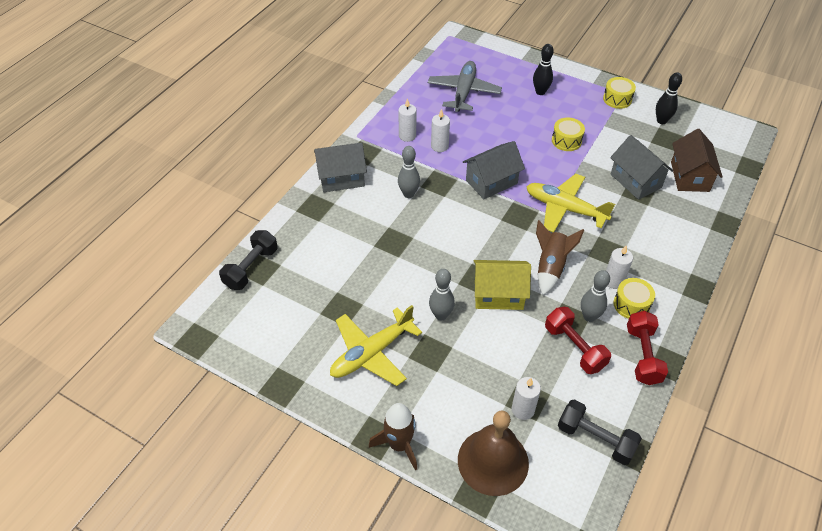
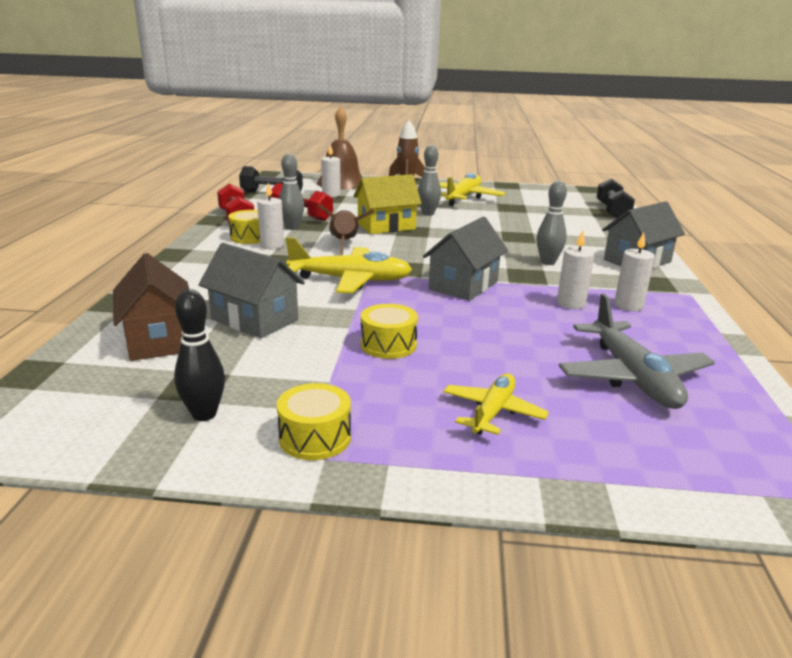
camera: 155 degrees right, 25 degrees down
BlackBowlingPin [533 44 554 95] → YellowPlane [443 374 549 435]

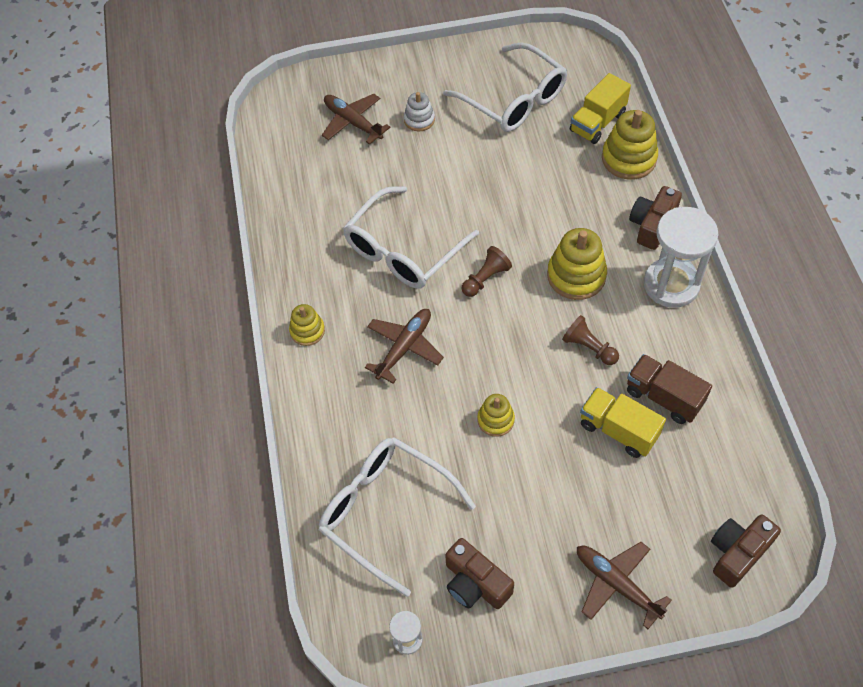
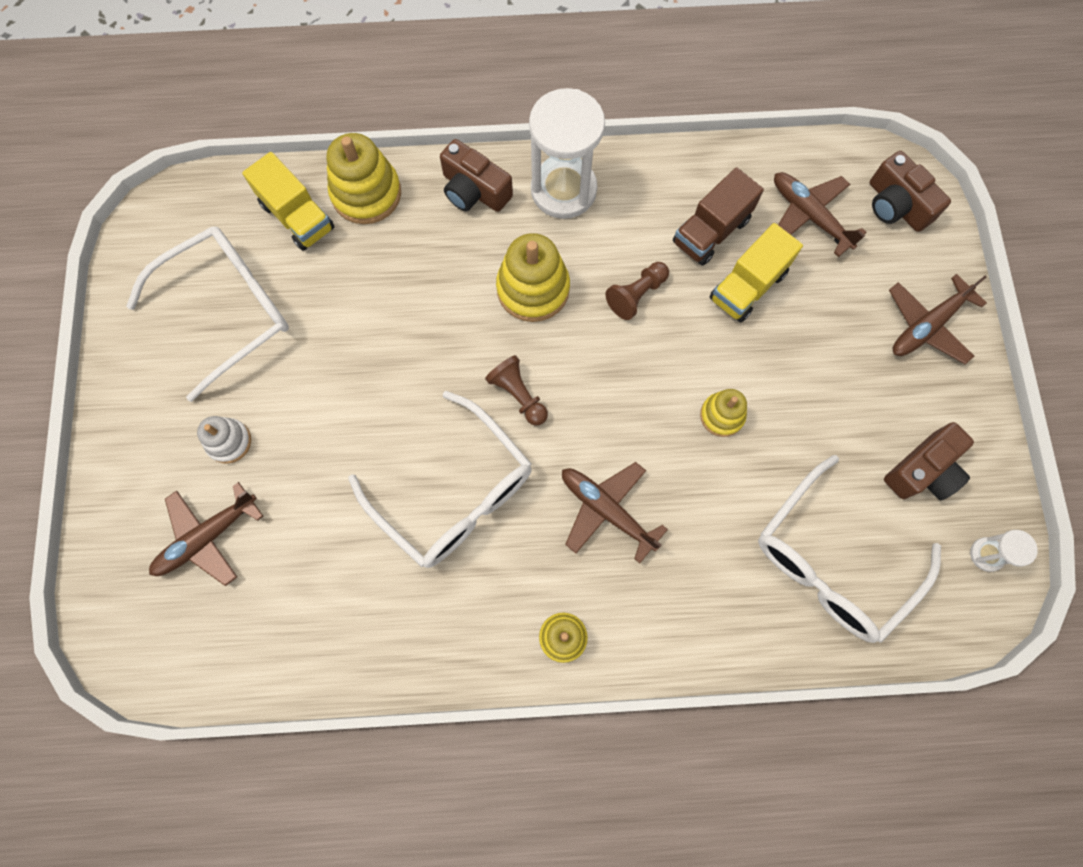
camera: 85 degrees left, 15 degrees up
- → BrownPlane [774 172 867 257]

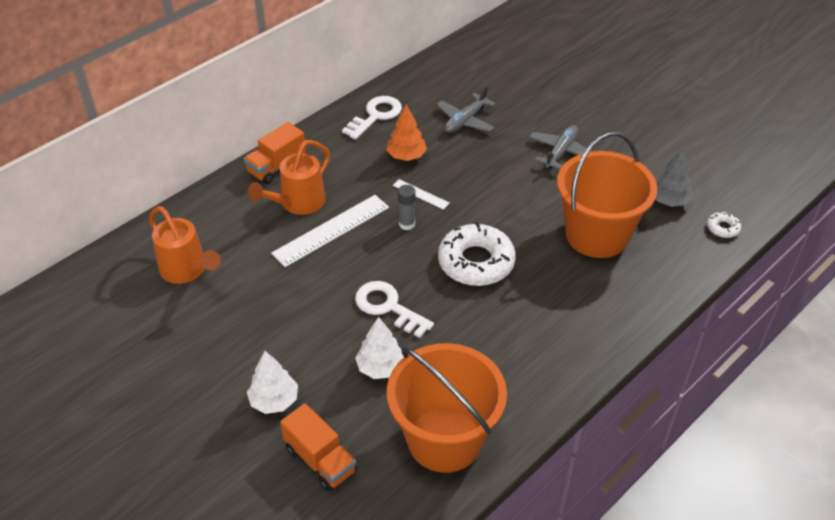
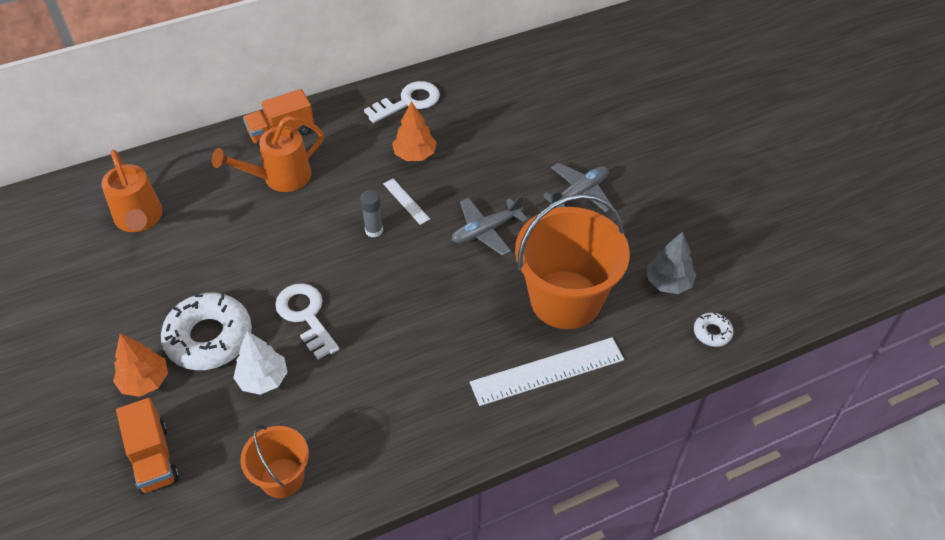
camera: 20 degrees right, 5 degrees up
WhiteRuler [271 195 389 267] → WhiteRuler [470 337 624 406], move
GreyPlane [436 86 496 133] → GreyPlane [452 196 528 256], move
WhiteDonut [438 222 516 286] → WhiteDonut [161 293 252 370], move
WhiteTree [247 351 298 414] → OrangeTree [113 333 168 397]
OrangeBucket [387 343 507 473] → OrangeBucket [240 425 309 498], x0.53

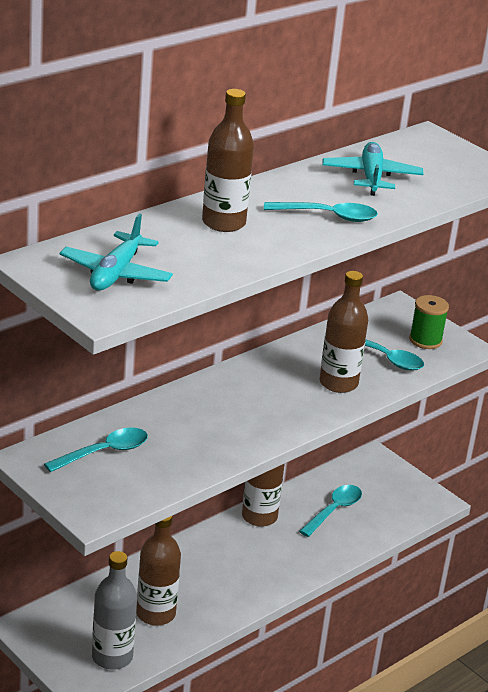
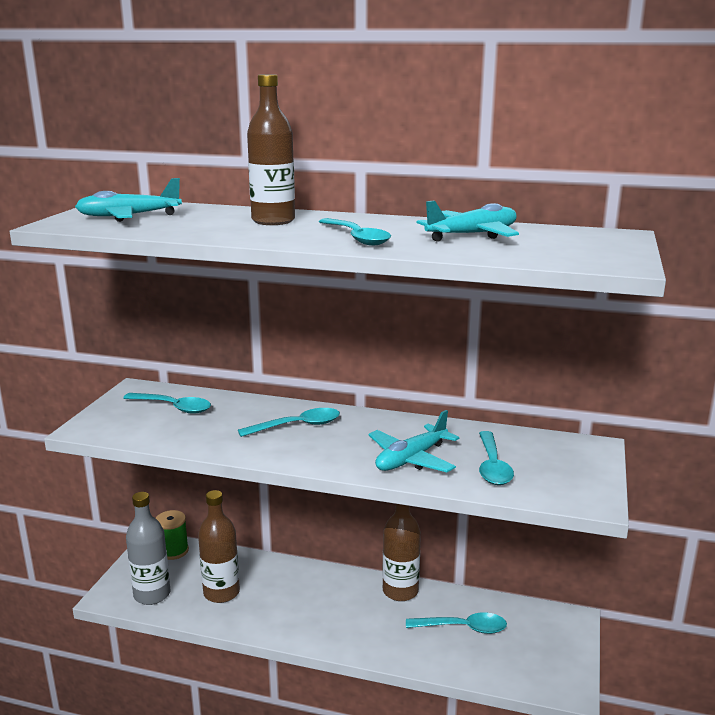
camera: 60 degrees right, 10 degrees down
- → TurquoiseSpoon [238 408 340 437]
GreenSpool [409 295 449 349] → GreenSpool [156 510 189 560], move
BrownBottle [319 271 368 393] → TurquoisePlane [368 410 459 472]

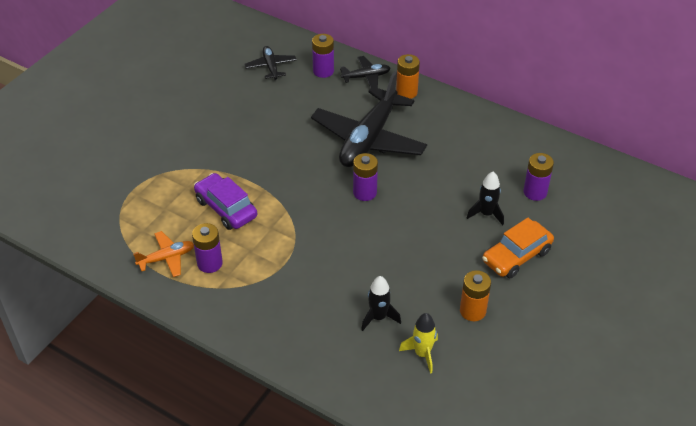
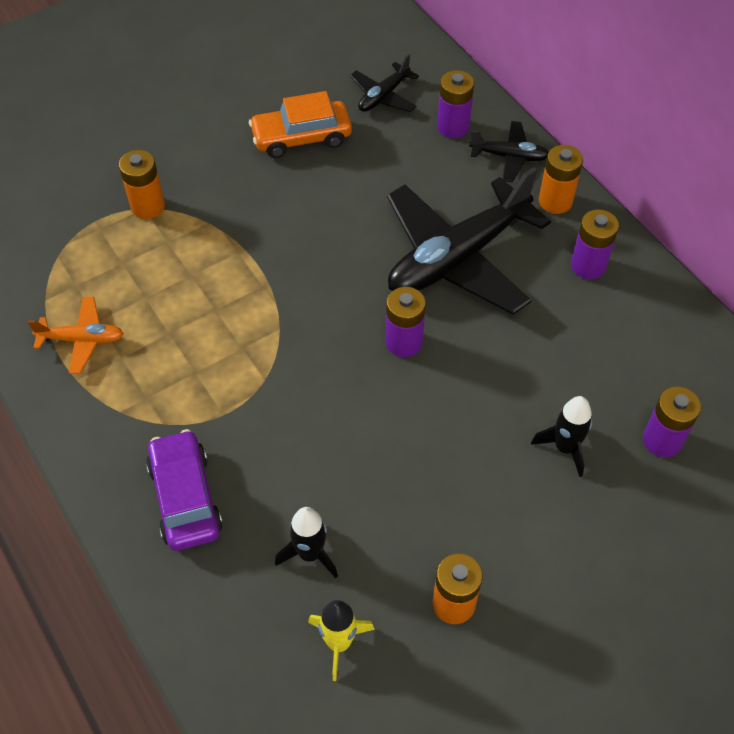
camera: 25 degrees right, 10 degrees up
- → OrangeBattery [119 150 165 219]
PurpleBattery [192 223 223 273] → PurpleBattery [571 209 619 279], move
PurpleCar [194 173 257 230] → PurpleCar [146 429 223 551], move
OrangeCar [482 218 554 278] → OrangeCar [249 91 352 158], move
BlackPlane [244 46 297 80] → BlackPlane [350 54 419 112], 150 degrees counterclockwise

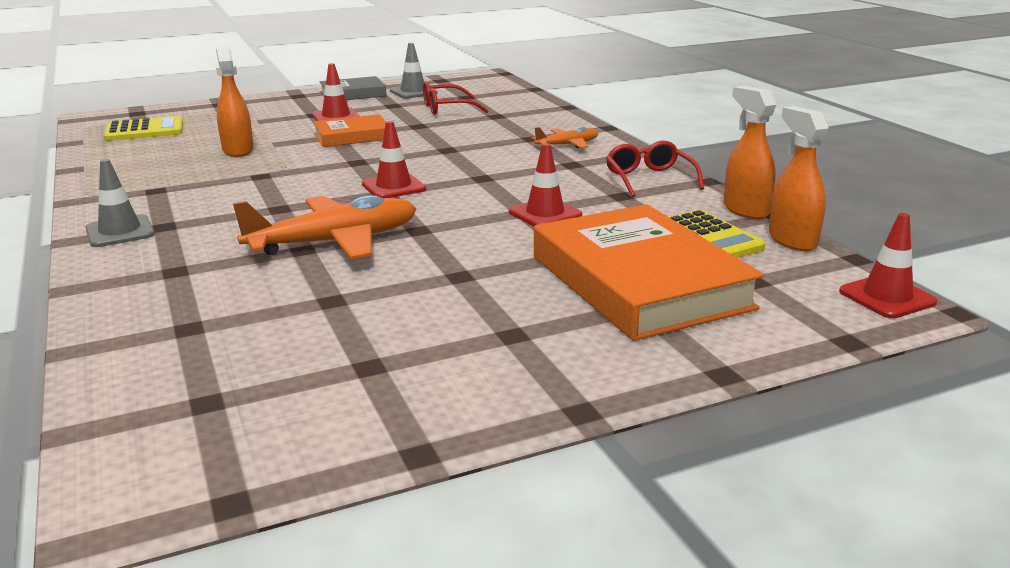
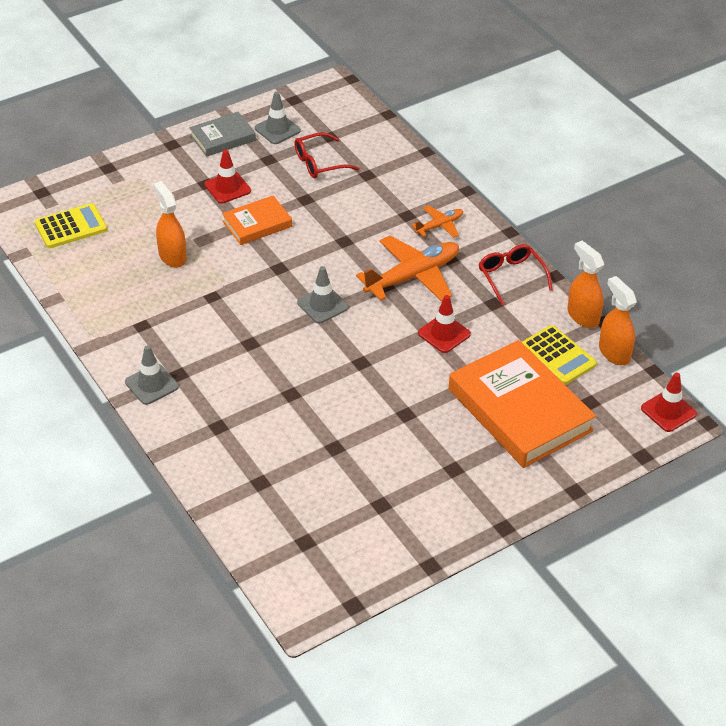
camera: 10 degrees left, 20 degrees up
OrangePlane [233 195 417 259] → OrangePlane [356 236 459 301], move
RedTrafficCone [362 121 426 198] → GreyTrafficCone [297 266 348 323]

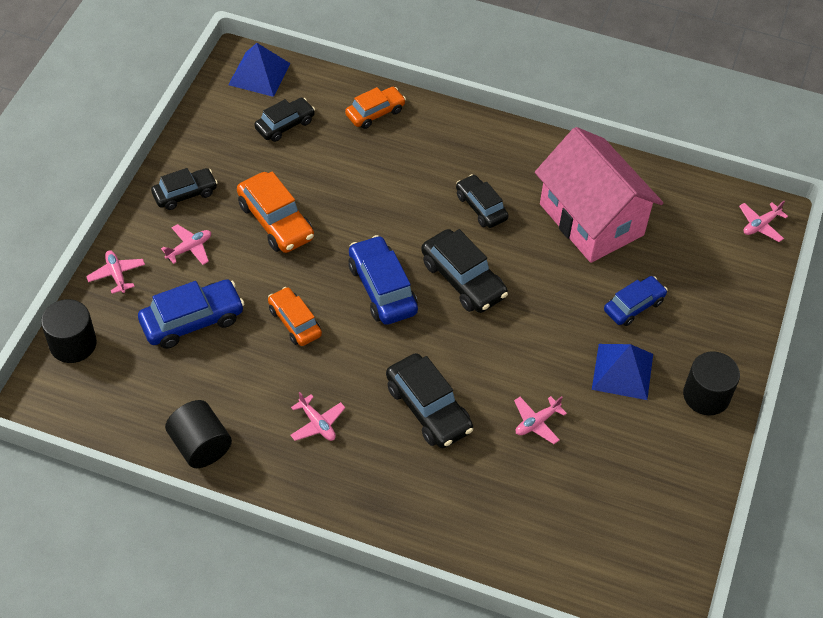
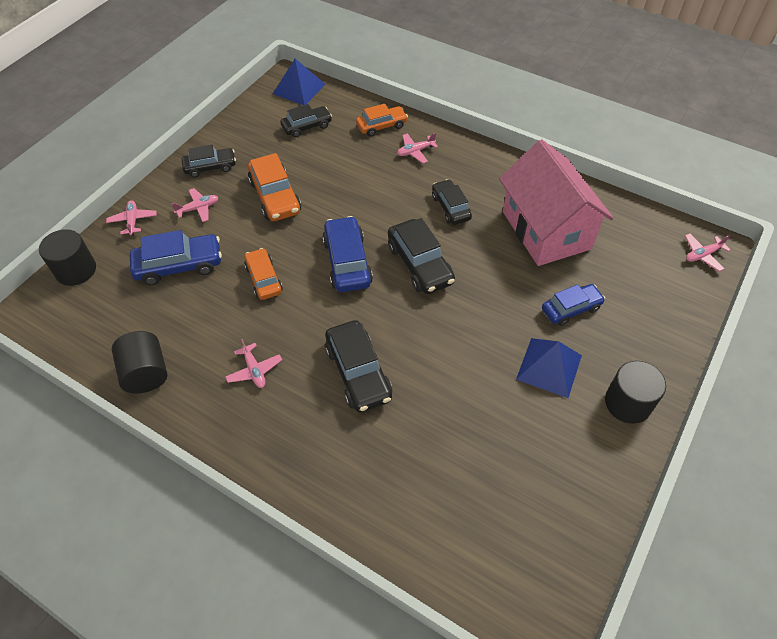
camera: 15 degrees right, 0 degrees up
PinkPlane [514 396 567 444] → PinkPlane [397 133 438 163], move

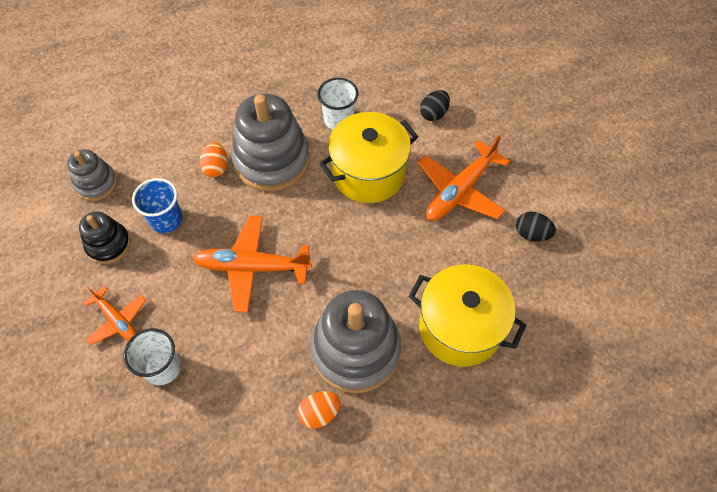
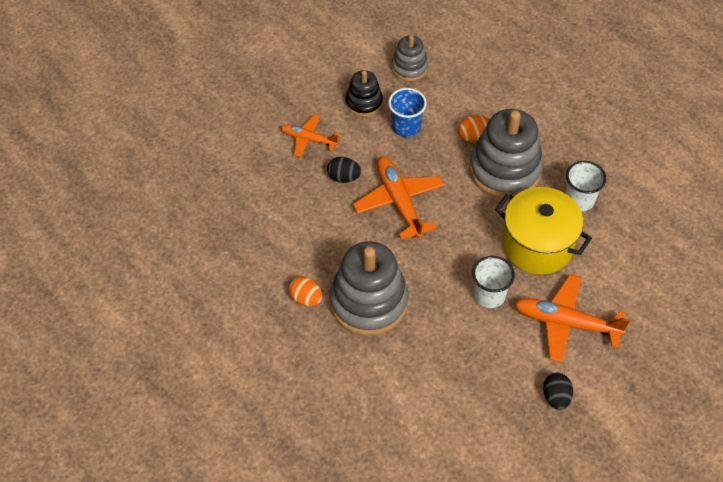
camera: 65 degrees right, 5 degrees down
YellowPot [408 265 526 366] → -
WhiteCup [124 328 181 385] → WhiteCup [472 256 515 308], move
BlackEgg [420 90 450 121] → BlackEgg [327 157 361 183], move
OrangePlane [83 286 146 345] → OrangePlane [280 114 340 157], 90 degrees clockwise

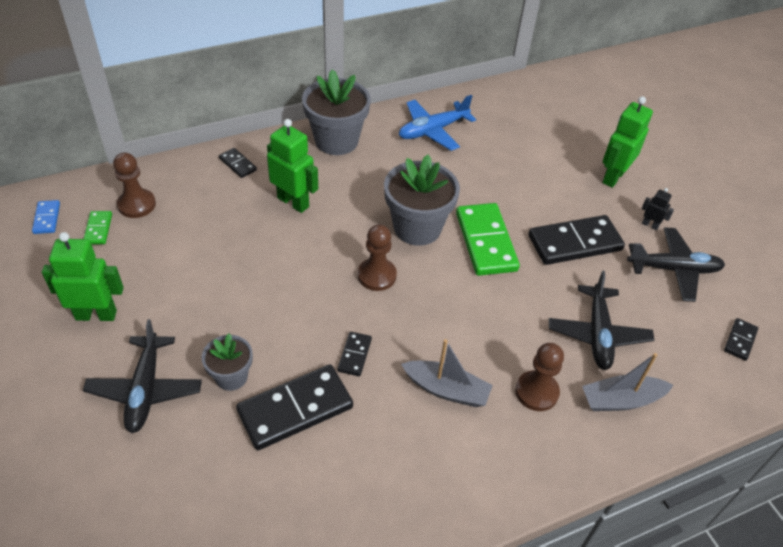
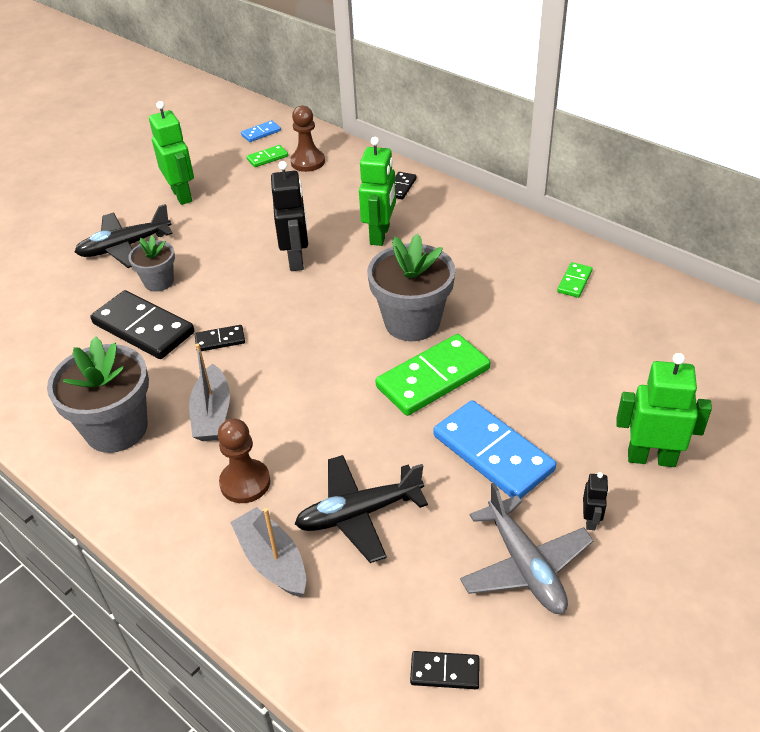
camera: 70 degrees right, 5 degrees down
BrownPawn [358 224 397 291] → -
- → BlackRobot [271 161 308 271]
GreyFlowerPot [302 69 371 155] → GreyFlowerPot [47 336 149 453], move
BluePlane [399 95 476 151] → GreenDomino [557 262 593 298]
BlackDomino [528 215 625 265] → BlueDomino [434 400 556 499]
BlackPlane [627 227 725 302] → GreyPlane [460 483 594 614]

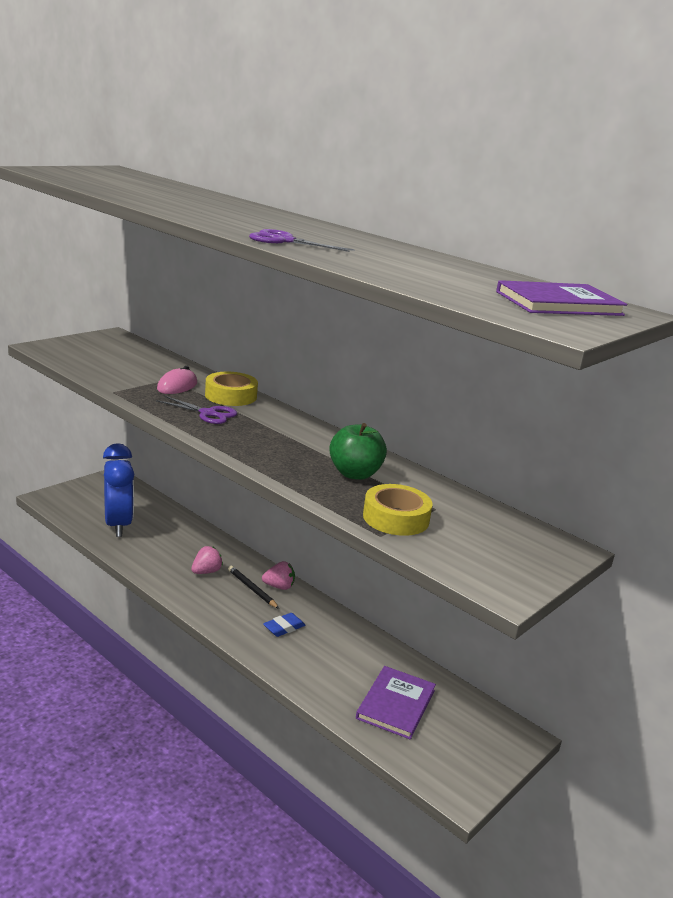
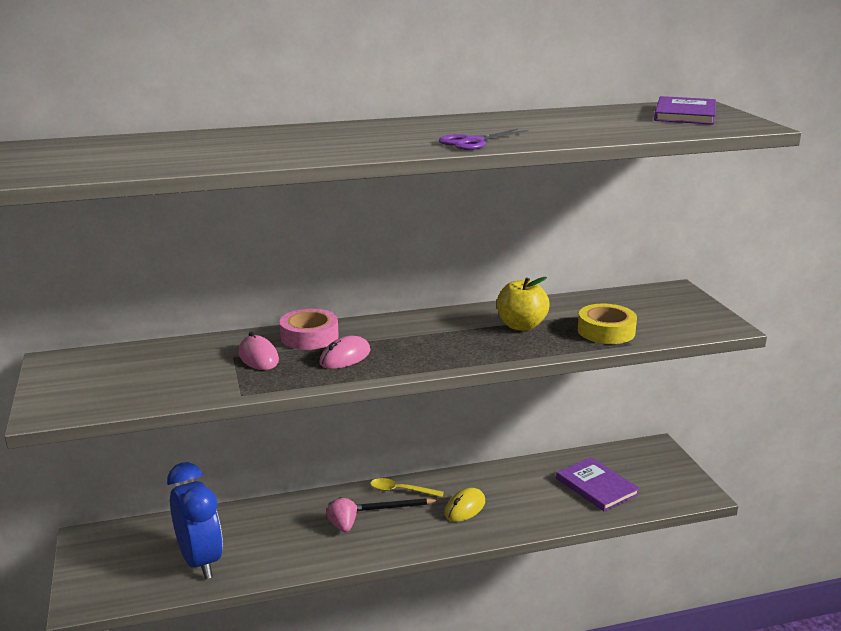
camera: 55 degrees left, 0 degrees up
PurpleScissors [156 396 237 424] → PinkMouse [320 336 371 369]
PinkStrawberry [262 561 295 590] → YellowSpoon [370 478 444 497]
BlueEraser [263 613 305 637] → YellowMouse [445 488 485 522]
YellowTape [205 372 258 406] → PinkTape [280 308 339 350]
GreenApple [329 423 387 480] → YellowApple [497 277 550 331]
BlueClock [103 443 134 537] → BlueClock [167 462 223 579], 45 degrees clockwise

